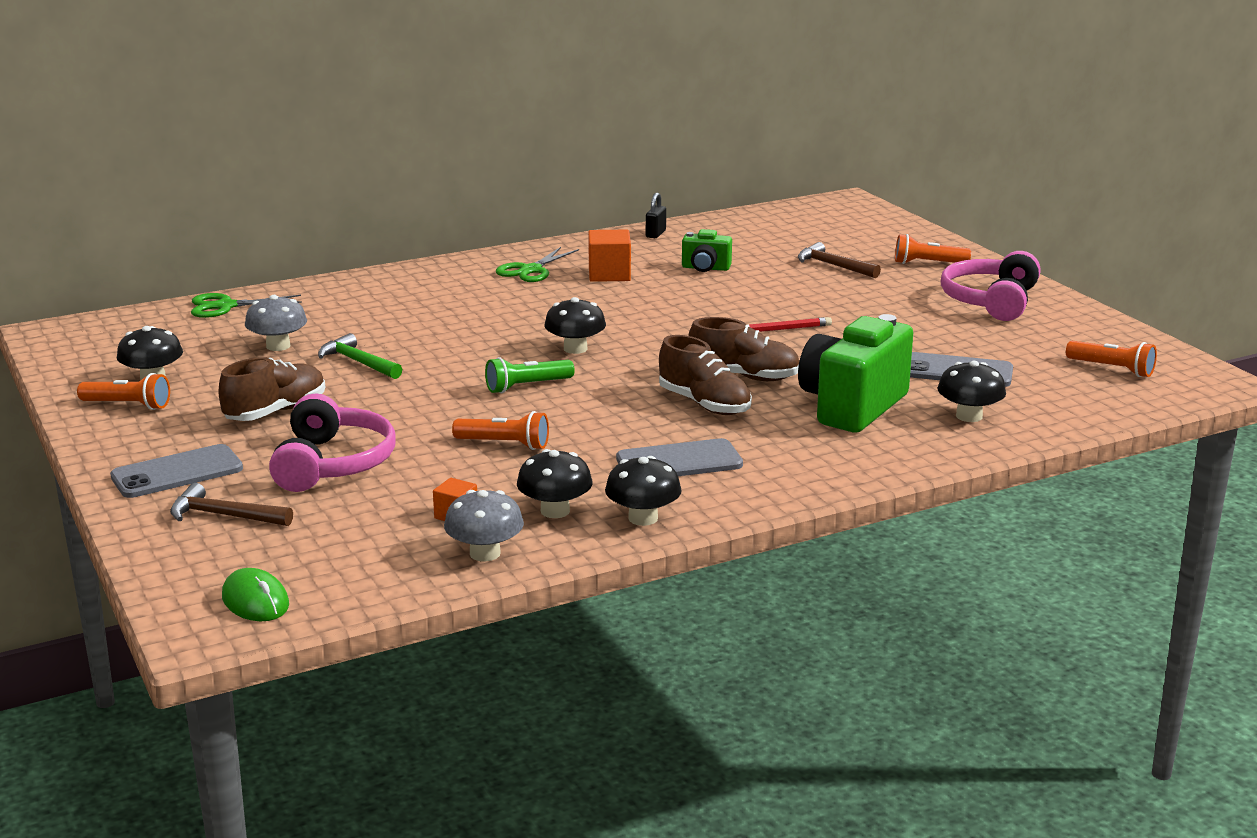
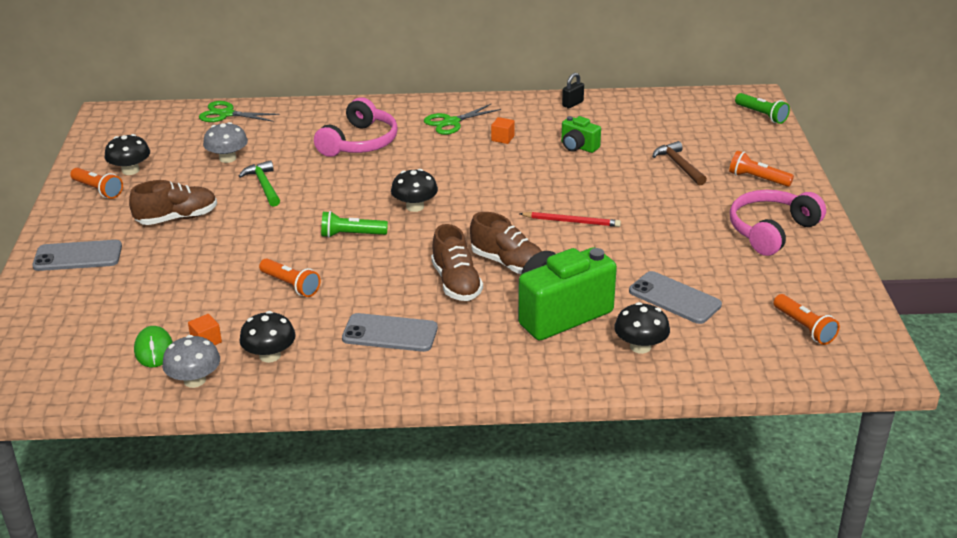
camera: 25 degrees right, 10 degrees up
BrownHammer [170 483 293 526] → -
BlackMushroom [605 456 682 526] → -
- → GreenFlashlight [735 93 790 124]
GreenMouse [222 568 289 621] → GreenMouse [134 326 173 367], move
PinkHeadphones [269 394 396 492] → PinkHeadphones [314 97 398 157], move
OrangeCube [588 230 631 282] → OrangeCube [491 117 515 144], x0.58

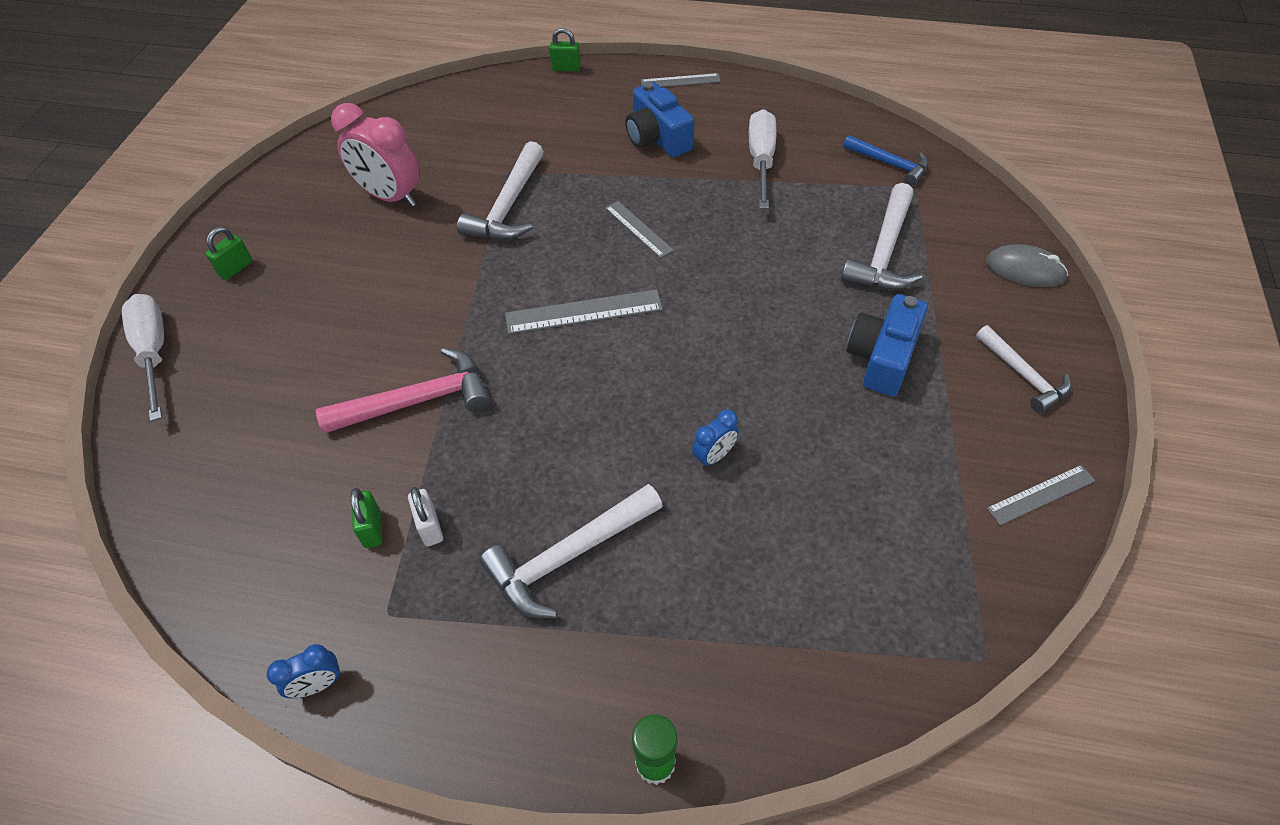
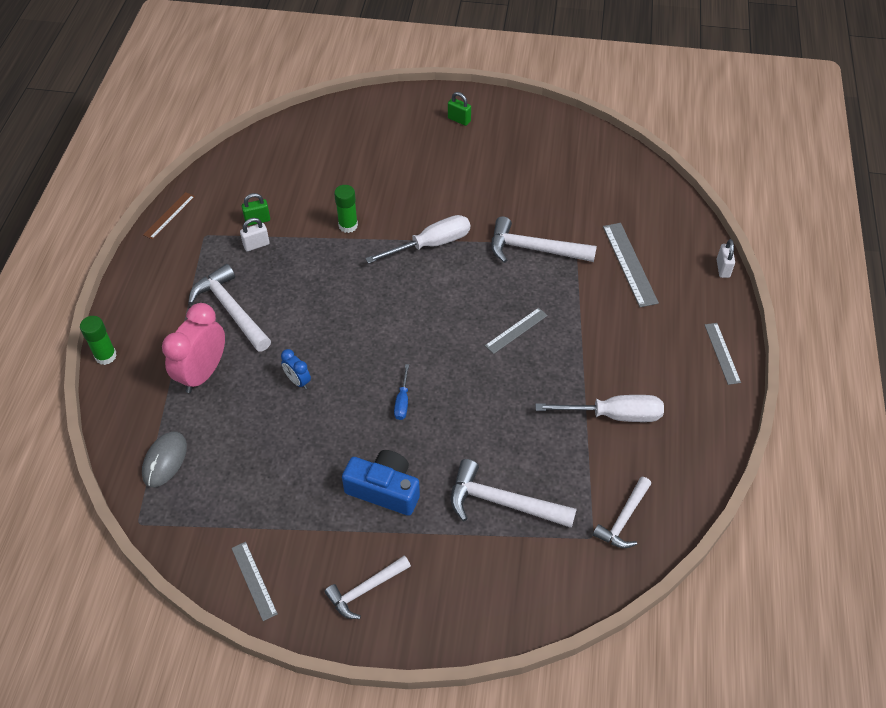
camera: 85 degrees right, 0 degrees up
BlueCamera [625 82 694 157] → -
- → BlueScrewdriver [394 364 409 420]
WhiteScrewdriver [122 294 164 422] → WhiteScrewdriver [365 215 470 264], move
PinkClock [331 103 420 207] → PinkClock [162 303 225 393], move
GreyRuler [505 289 663 334] → GreyRuler [603 223 659 307], move
GreyMouse [986 244 1068 287] → GreyMouse [142 432 187 487], move
BlueClock [267 644 341 698] → BrownRuler [143 192 195 240]
PinkHammer [316 348 490 434] → GreenGlueStick [334 185 358 233]
GreenPadlock [549 28 581 72] → WhitePadlock [717 239 735 278]
BlueHammer [843 135 928 186] → WhiteHammer [593 477 651 548]

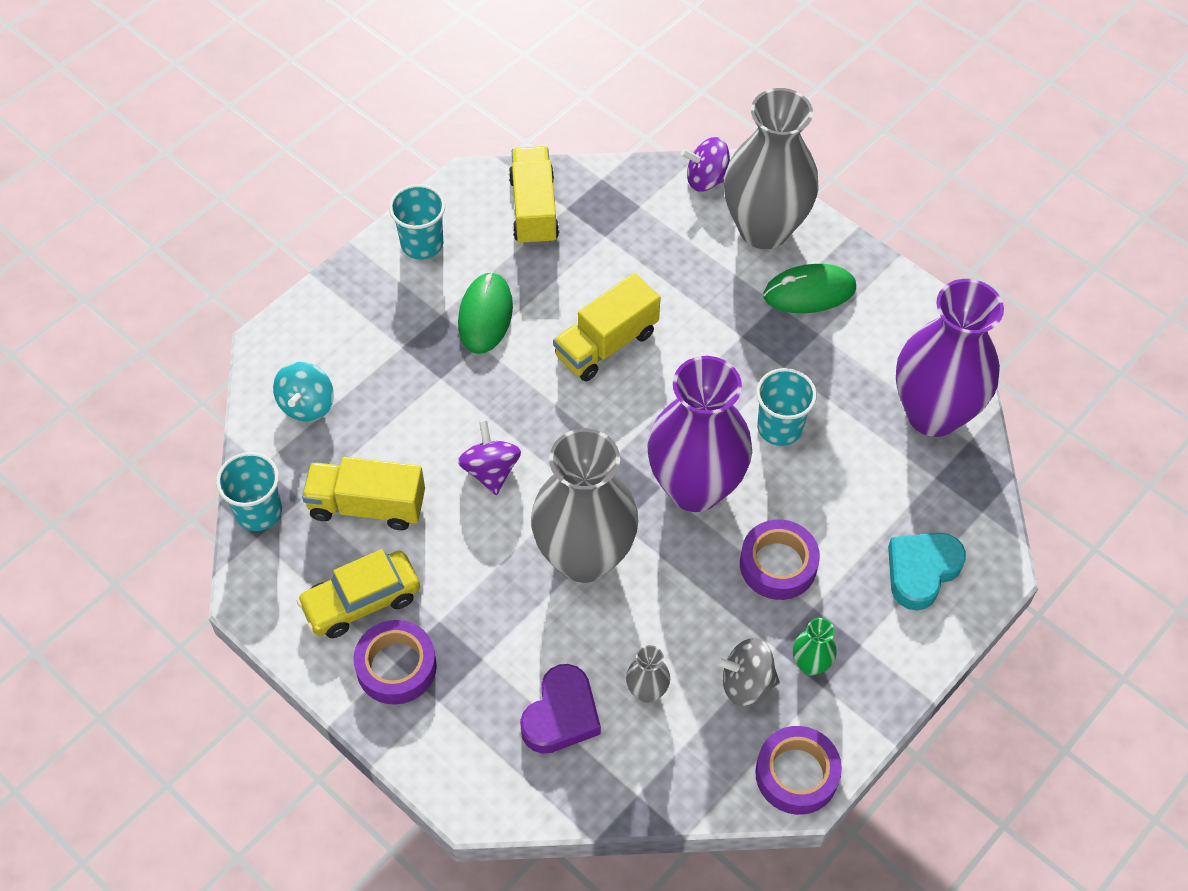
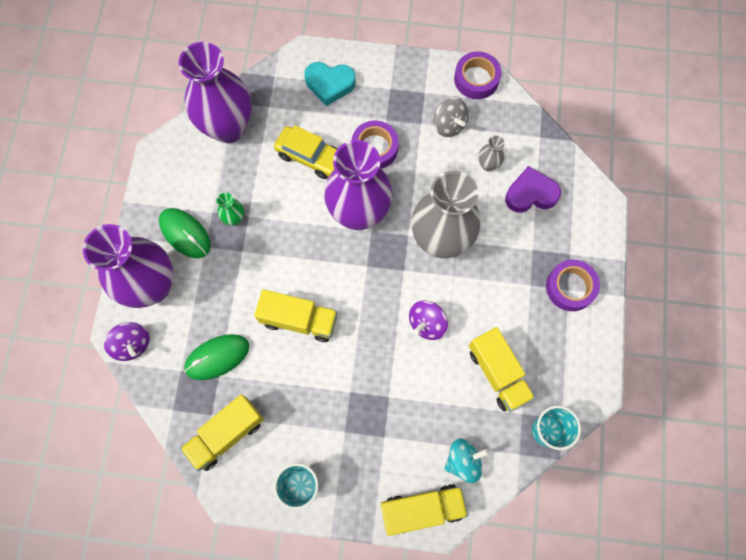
camera: 125 degrees left, 15 degrees up
TurquoiseCup [756 368 817 446] → -
- → YellowTruck [381 484 468 536]
YellowCar [297 549 420 638] → YellowCar [274 125 338 179], move
GreenMouse [458 272 513 354] → GreenMouse [184 334 249 380], move
GreenVase [793 618 837 676] → GreenVase [216 193 245 226], move
GreyVase [724 88 819 249] → PurpleVase [83 224 173 308]

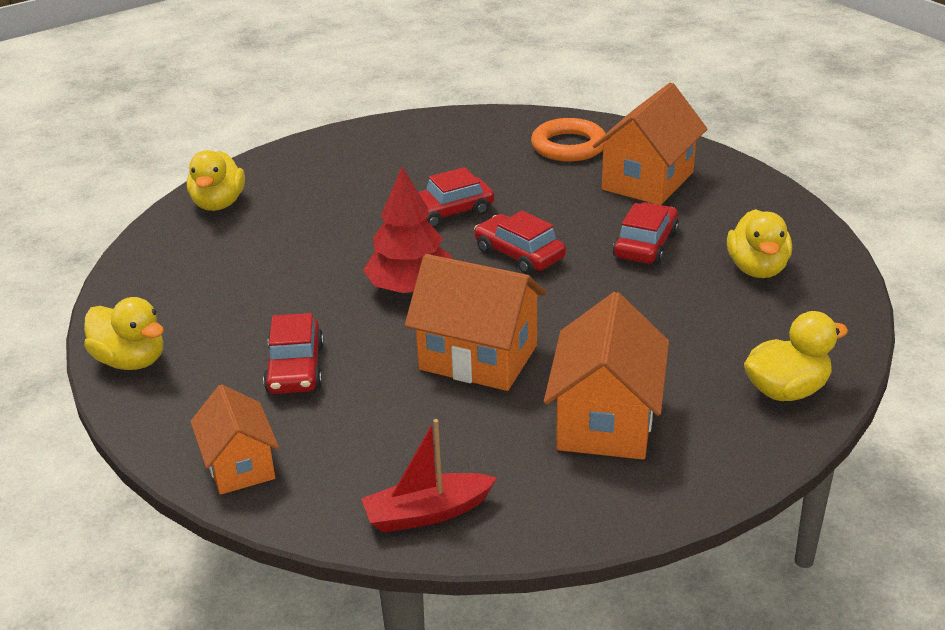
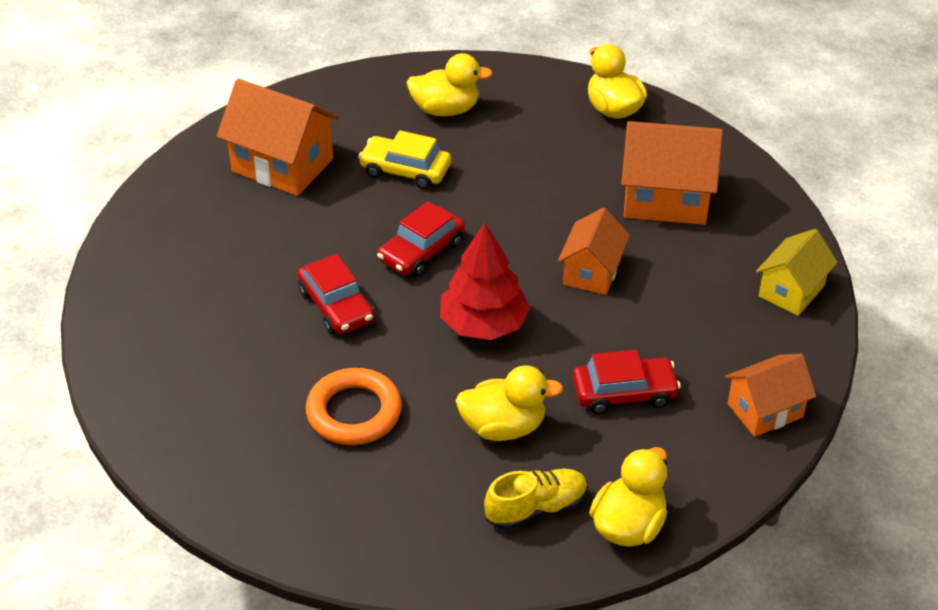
camera: 95 degrees left, 10 degrees up
- → YellowShoe [484 469 588 530]
YellowDuck [187 150 245 211] → YellowDuck [455 365 563 441], move
OrangeRing [531 118 607 162] → OrangeRing [306 368 402 445], move
RedBoat [361 419 497 533] → YellowHouse [756 229 838 316]
RedCar [613 202 679 265] → YellowCar [358 131 451 189]
OrangeHouse [405 254 547 391] → OrangeHouse [558 208 630 295], x0.63

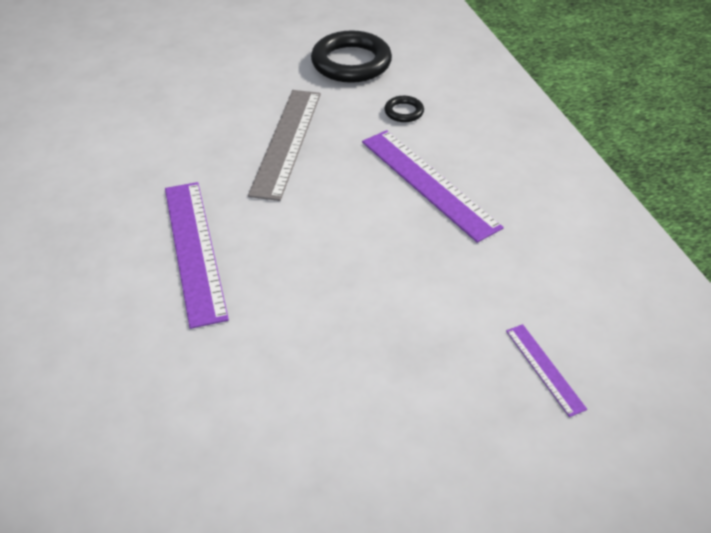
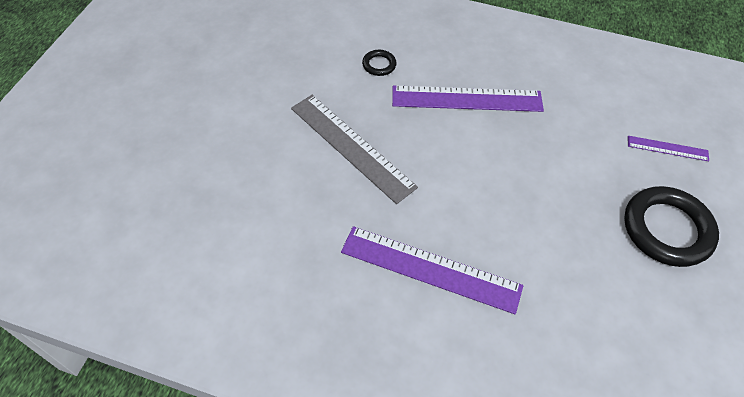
camera: 55 degrees left, 10 degrees up
BlackRing [311 30 392 83] → BlackRing [624 186 719 267], move

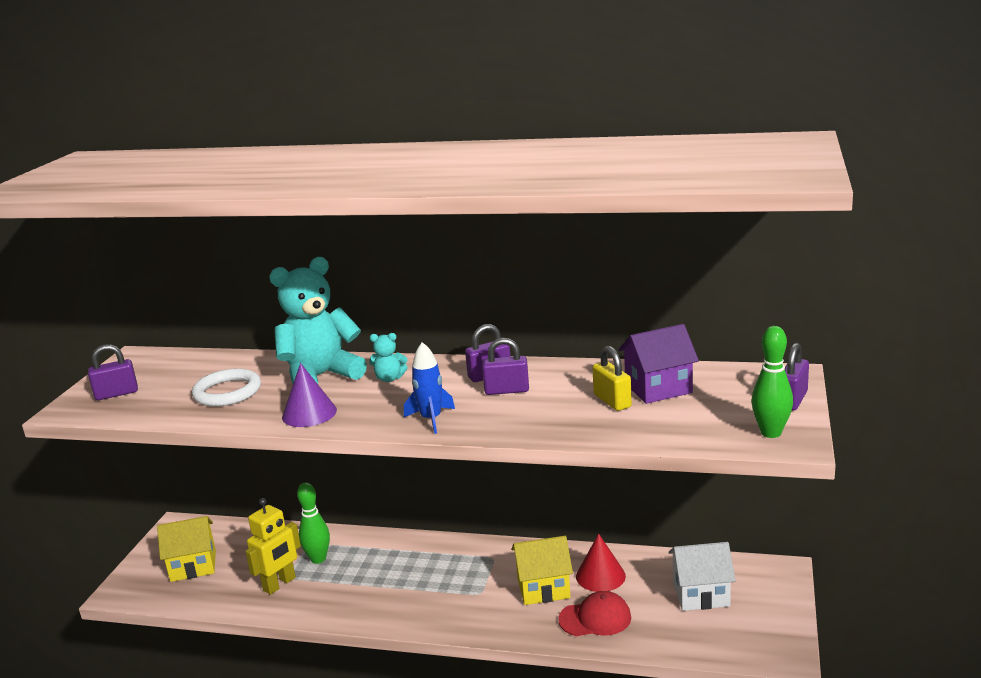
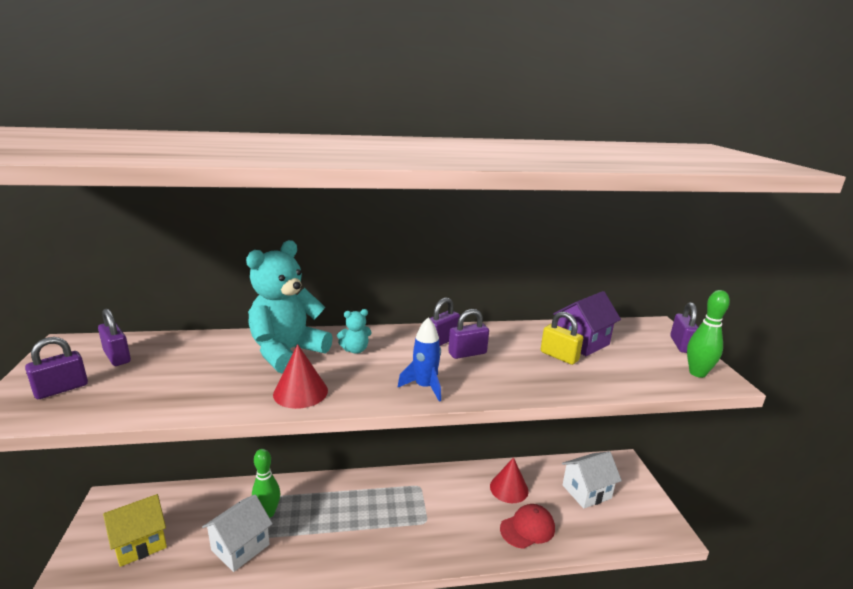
camera: 25 degrees left, 0 degrees up
WhiteRing [192 369 261 406] → -
YellowHouse [511 536 573 605] → -
- → PurplePadlock [98 308 131 366]
YellowRobot [245 498 301 595] → WhiteHouse [202 494 273 572]
PurpleCone [282 363 337 427] → RedCone [273 344 328 409]

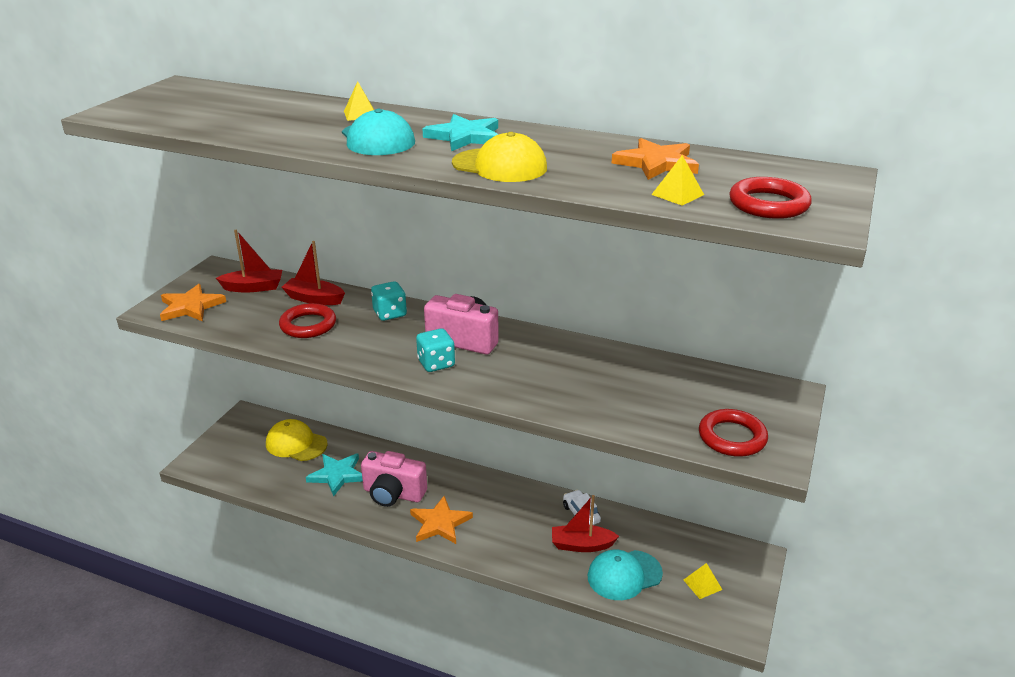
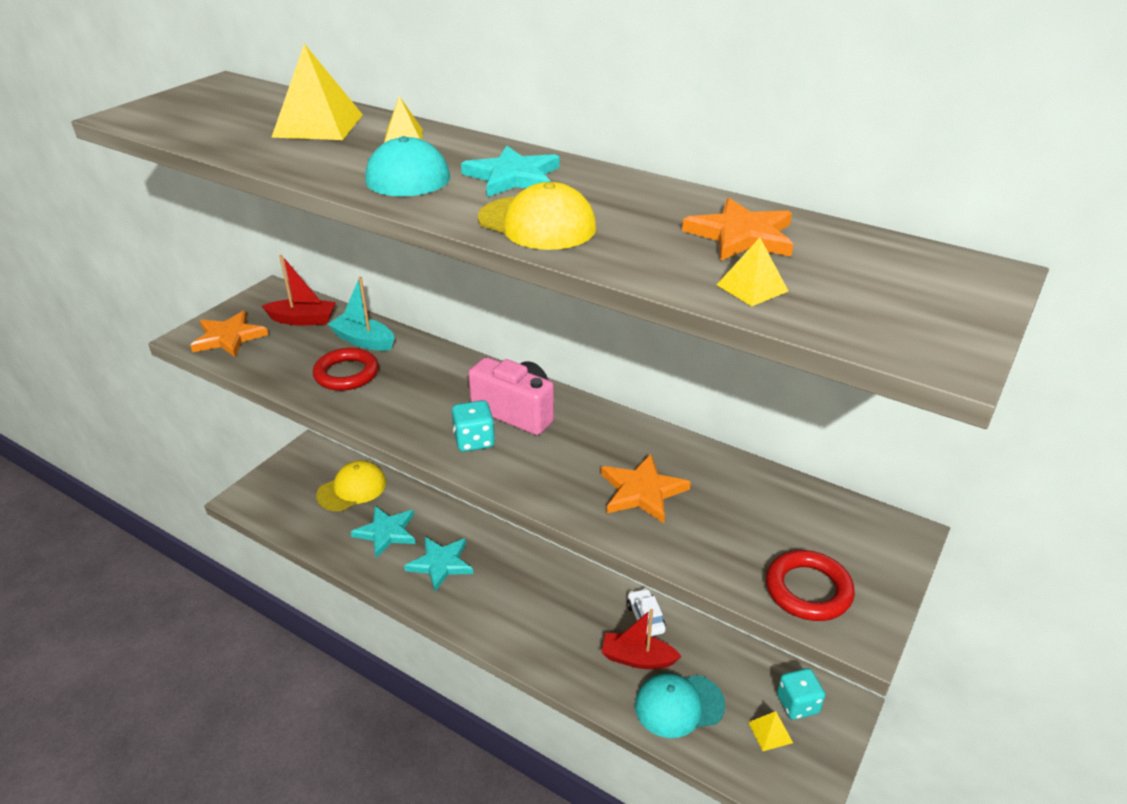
camera: 10 degrees right, 5 degrees up
RedRing [729 177 812 219] → -
- → YellowPyramid [271 44 363 140]
TurquoiseDice [371 281 407 321] → TurquoiseDice [777 668 825 720], move
OrangeStar [410 496 473 544] → OrangeStar [601 454 691 523], move
PinkCamera [361 451 427 507] → TurquoiseStar [404 537 473 591]
RedBoat [282 241 345 305] → TurquoiseBoat [328 277 395 351]
YellowCap [266 419 328 461] → YellowCap [316 460 386 511], 105 degrees clockwise

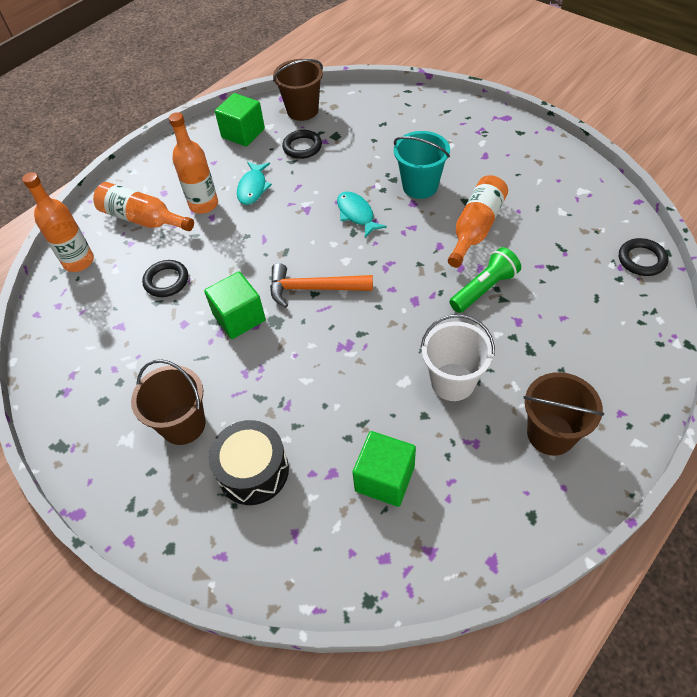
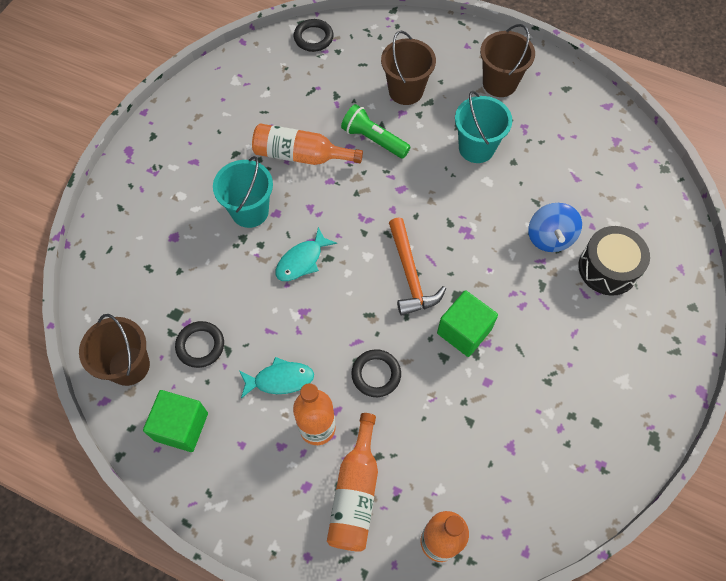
camera: 110 degrees left, 10 degrees up
GreenCube [352 431 416 507] → -
- → BlueSpinningTop [528 203 582 252]
BrownBucket [131 359 205 445] → BrownBucket [381 30 436 105], move
BlackRing [142 260 188 297] → BlackRing [351 349 401 397], move
WhiteBucket [421 314 495 401] → TurquoiseBucket [455 91 512 163]

